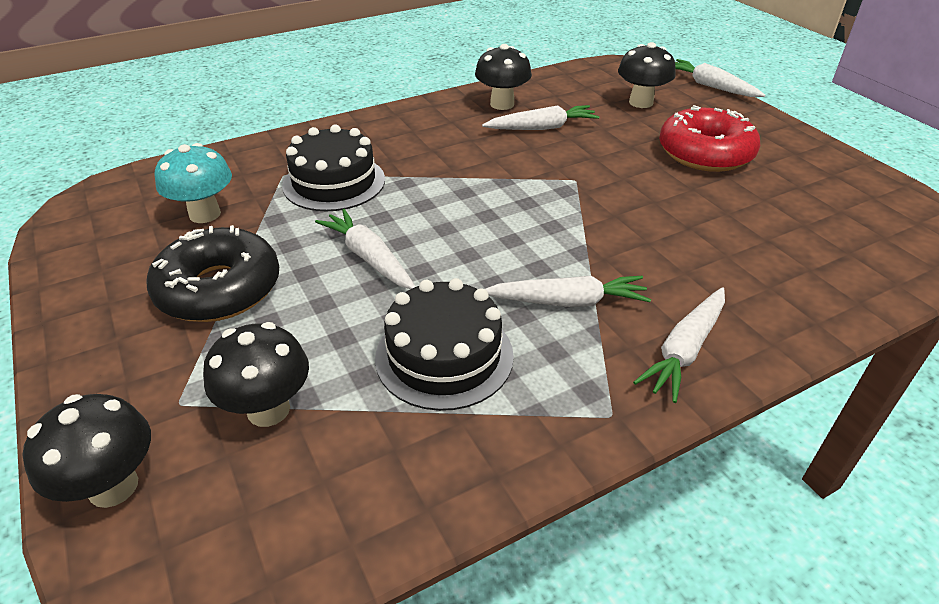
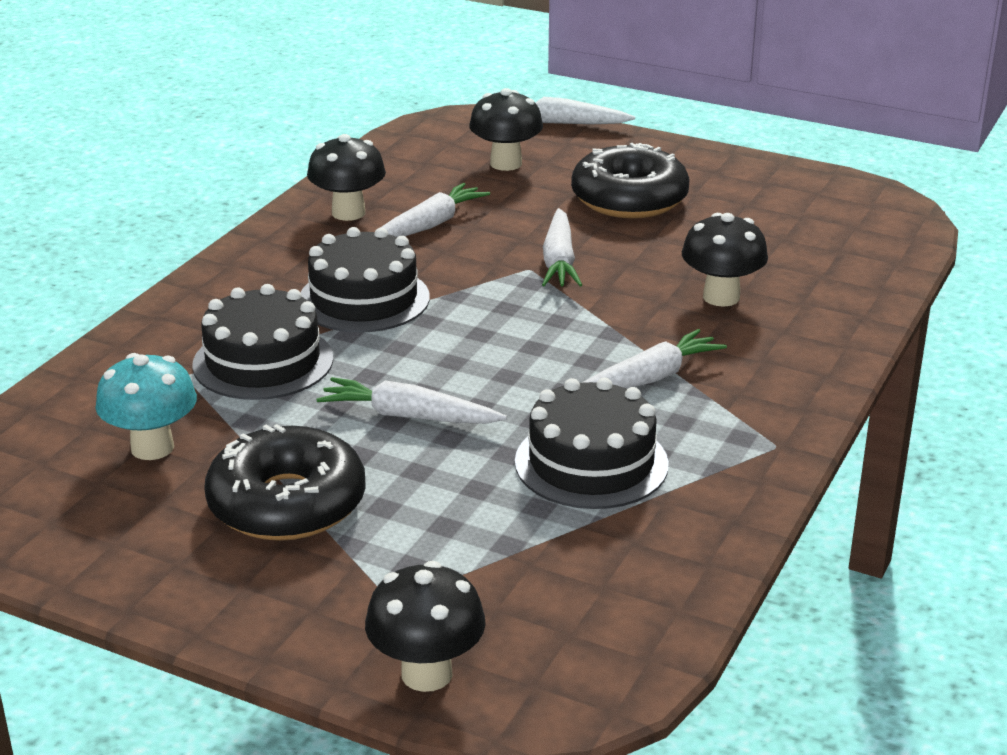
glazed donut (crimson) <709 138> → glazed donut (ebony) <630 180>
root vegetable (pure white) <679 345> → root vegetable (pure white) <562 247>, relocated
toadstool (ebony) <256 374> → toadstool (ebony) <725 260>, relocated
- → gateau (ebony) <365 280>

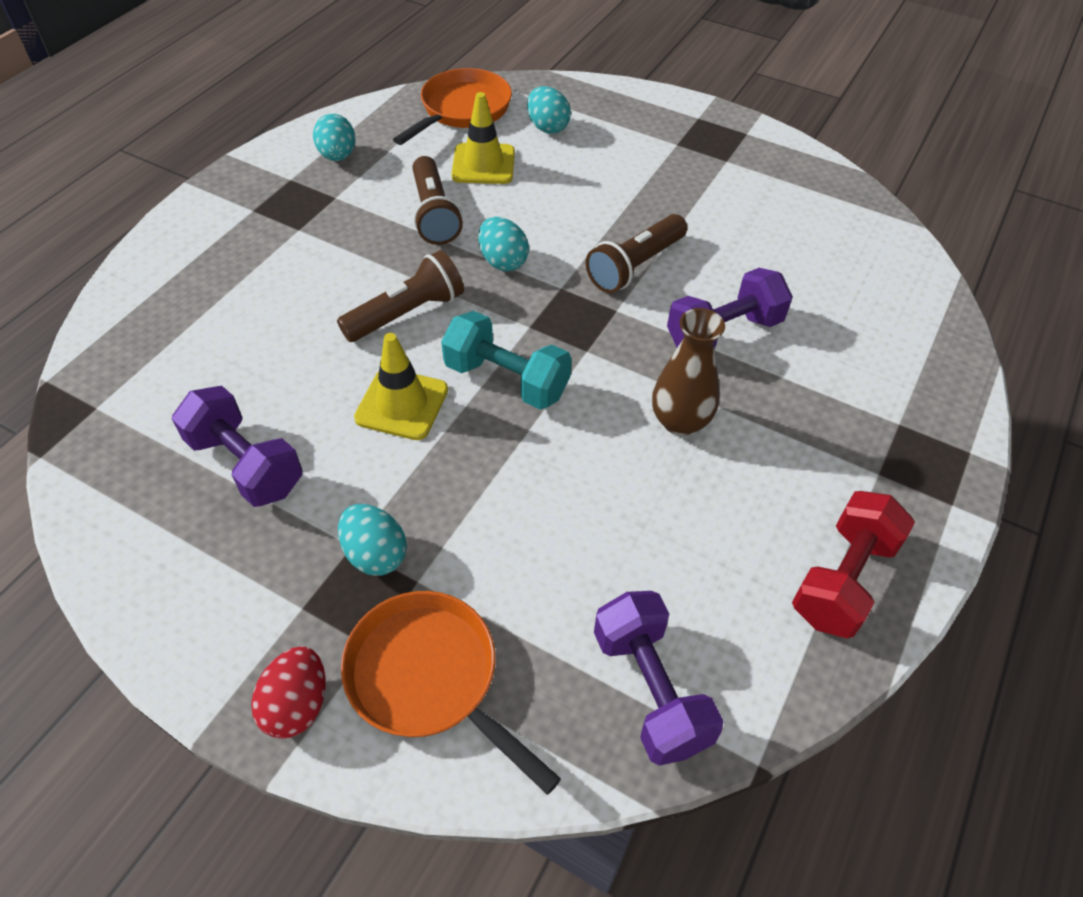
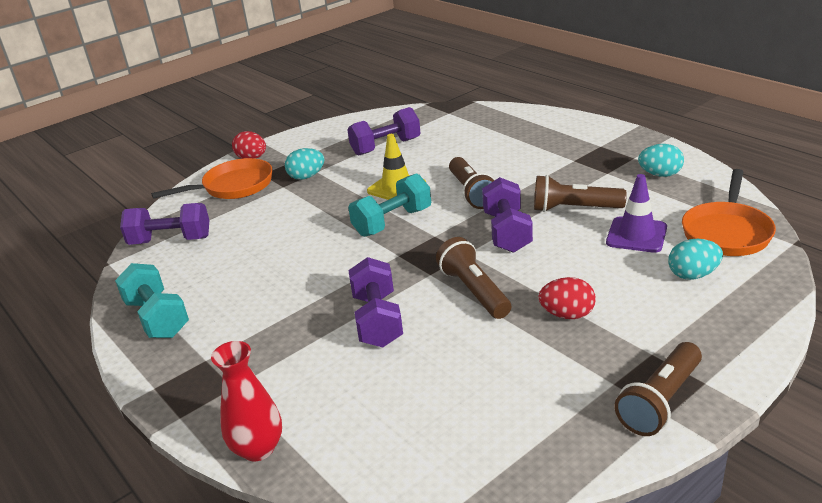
pan (bright orange) <452 106> → pan (bright orange) <729 212>, 60 degrees clockwise
road cone (golden) <483 138> → road cone (purple) <636 213>
egg (teal) <503 244> → hand weight (purple) <507 215>
flower vase (brown) <688 372> → -
hand weight (crimson) <853 564> → hand weight (teal) <152 300>
- → egg (crimson) <567 298>
- → flower vase (crimson) <246 401>
- → torch (brown) <658 389>

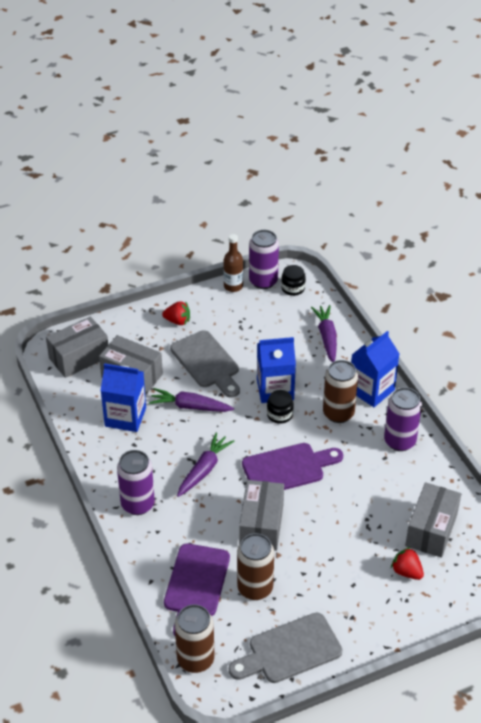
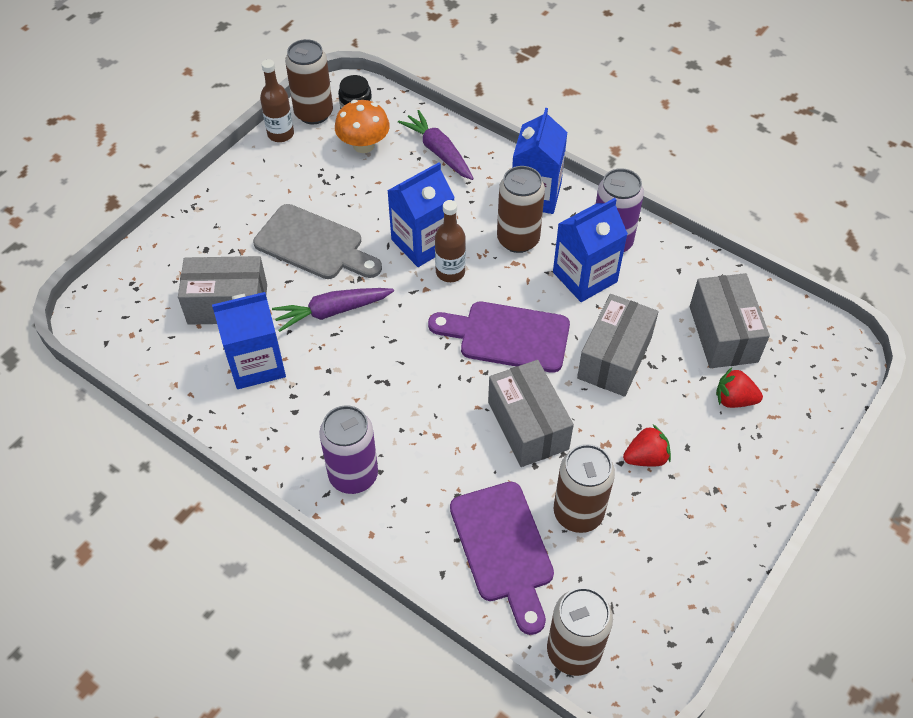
soda can (purple) <264 259> → soda can (brown) <309 81>
toy strawberry (crimson) <176 313> → toy strawberry (crimson) <647 445>, relocated
box (grey) <77 347> → box (grey) <618 345>, relocated
jar (ebony) <280 407> → flask (brown) <450 241>
root vegetable (purple) <205 465> → -
chopping board (purple) <292 466> → chopping board (purple) <499 337>, 120 degrees counterclockwise
chopping board (grey) <286 648> → -
- → toadstool (bright orange) <362 126>
- → carton (royal blue) <590 250>

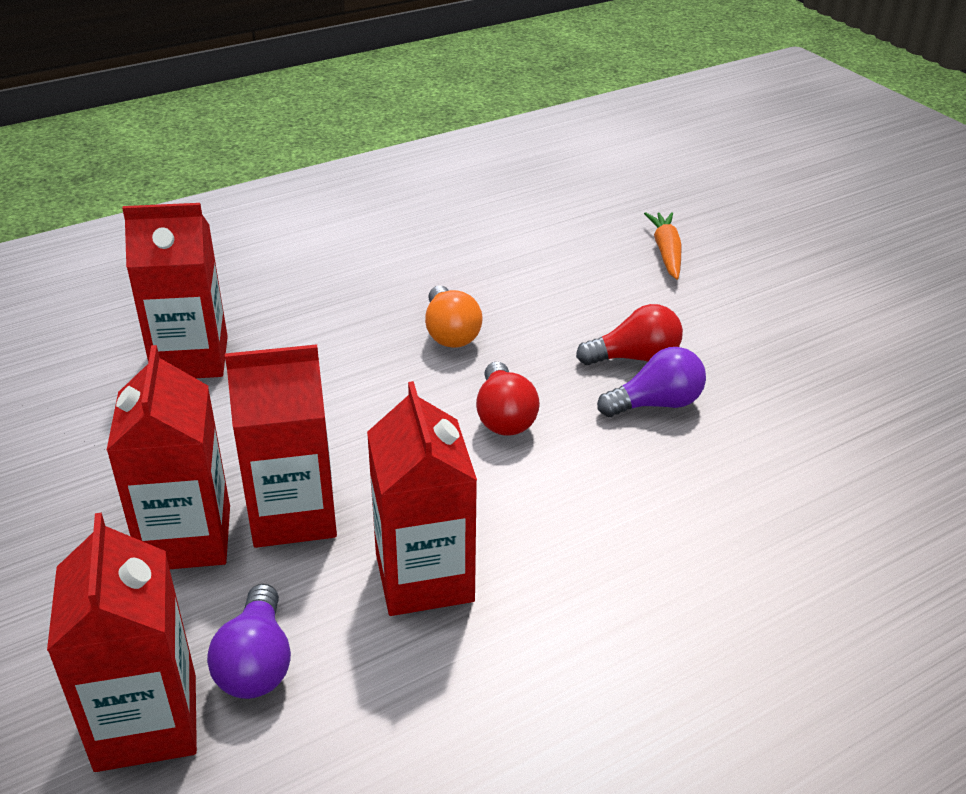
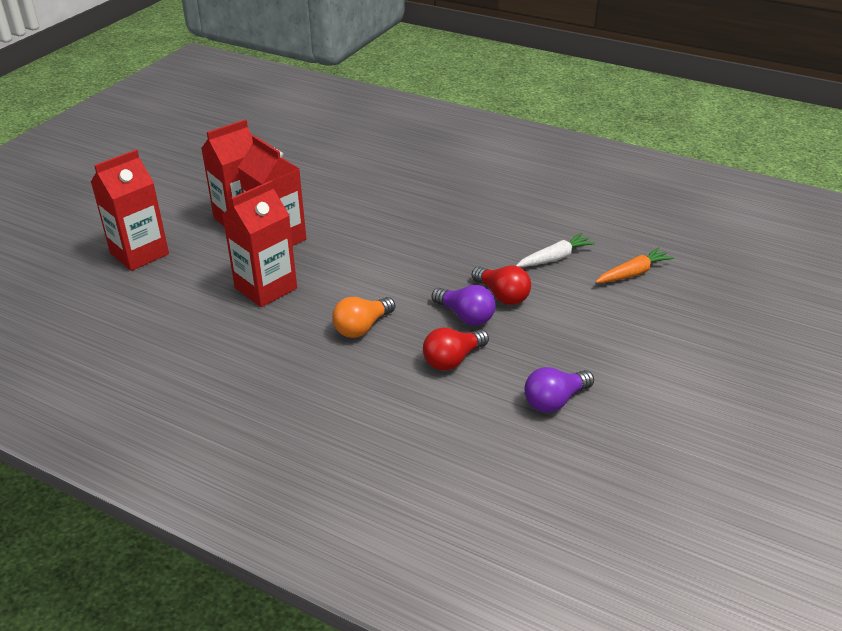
carton (crimson) <175 290> → -
lightbulb (bright orange) <454 317> → lightbulb (bright orange) <363 317>, relocated
lightbulb (crimson) <508 399> → lightbulb (crimson) <456 349>, relocated
lightbulb (purple) <249 641> → lightbulb (purple) <559 390>, relocated
- → root vegetable (pure white) <556 250>

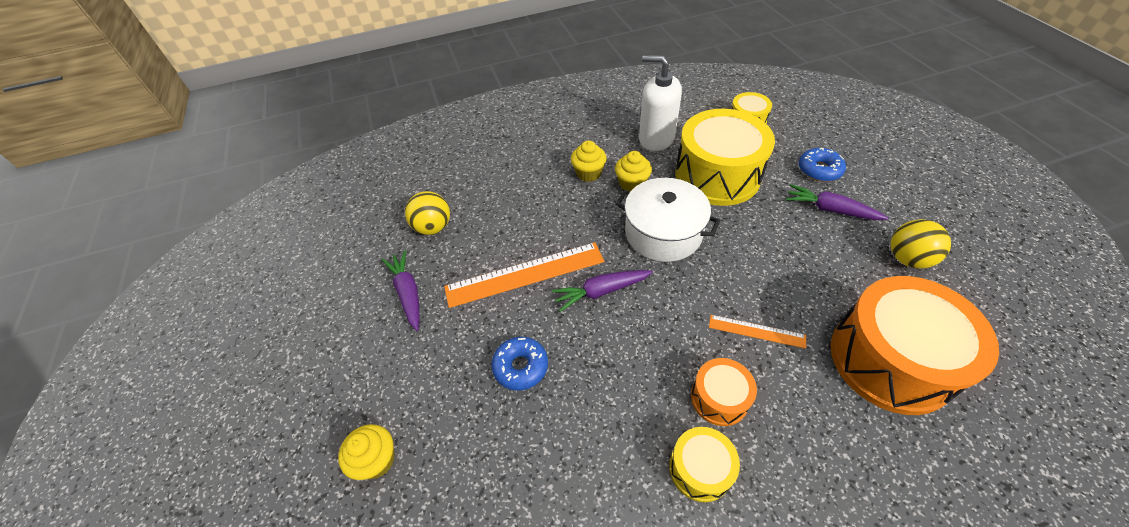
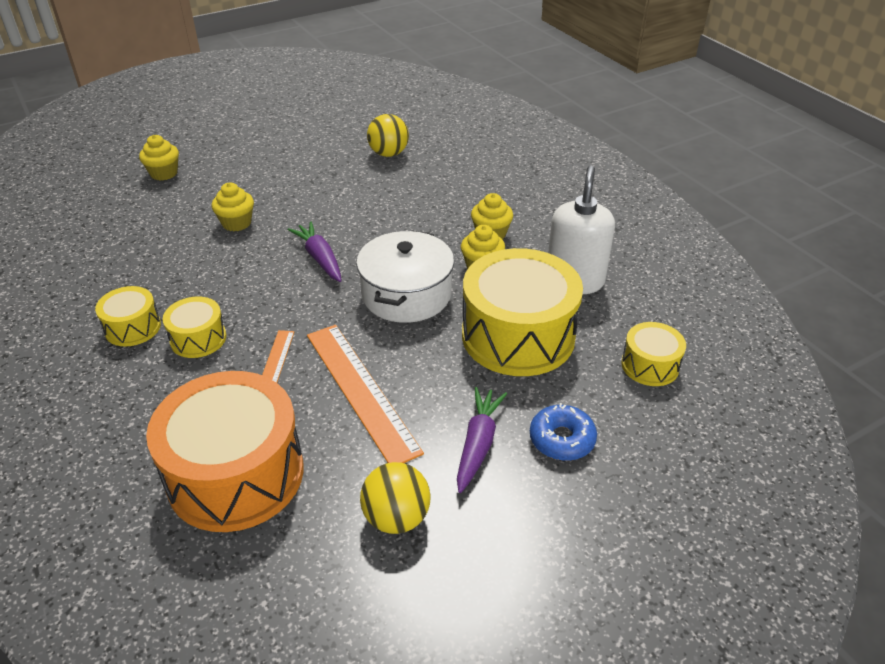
measuring stick (bright orange) <524 275> → measuring stick (bright orange) <365 394>, relocated
root vegetable (purple) <401 290> → -
glazed donut (royal blue) <520 364> → fairy cake (golden) <233 207>
snare drum (bright orange) <724 392> → snare drum (golden) <194 327>

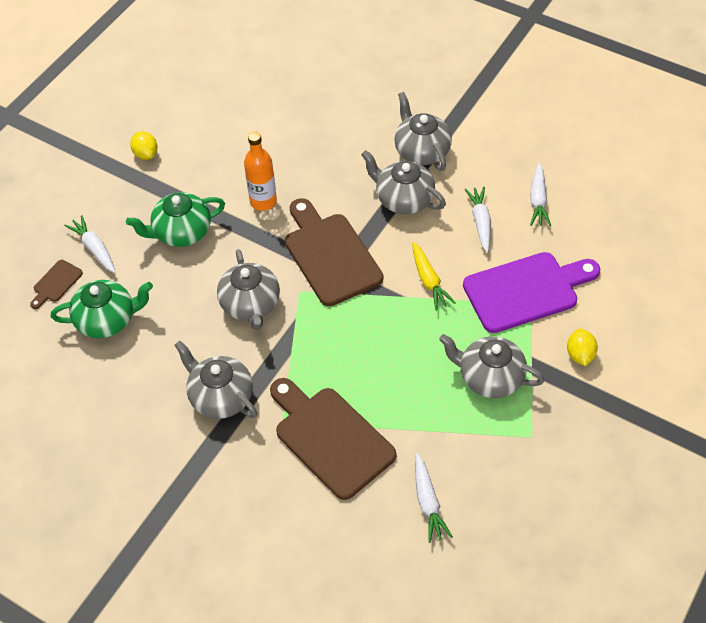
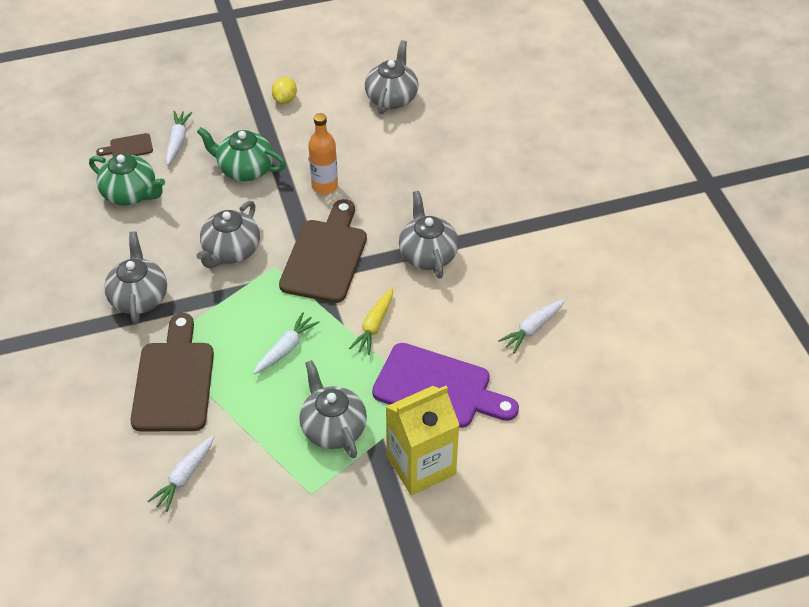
tea pot (grey) <423 131> → tea pot (grey) <391 77>, relocated
root vegetable (pure white) <478 220> → root vegetable (pure white) <287 343>, relocated
citrus fruit (golden) <582 347> → carton (golden) <422 440>

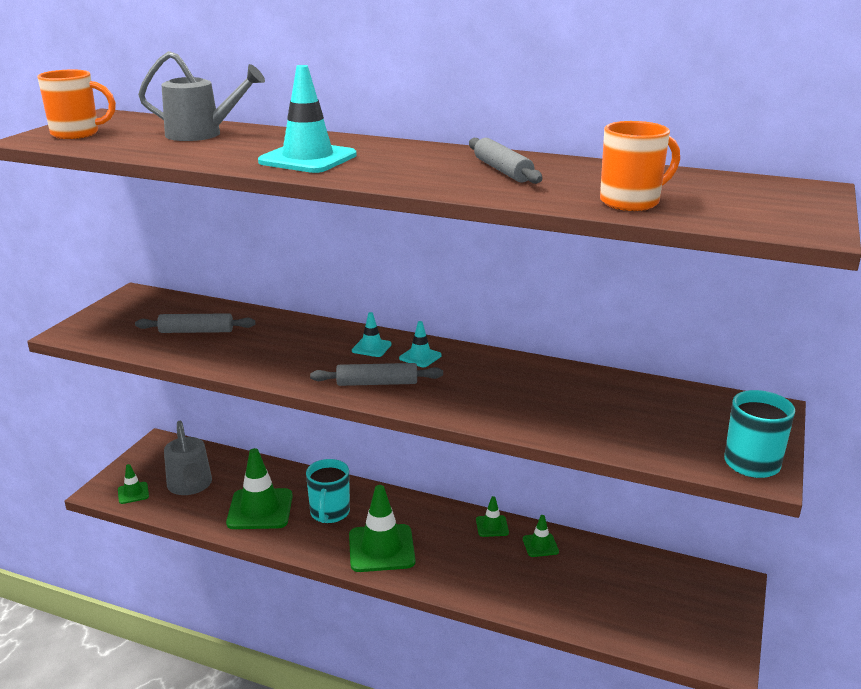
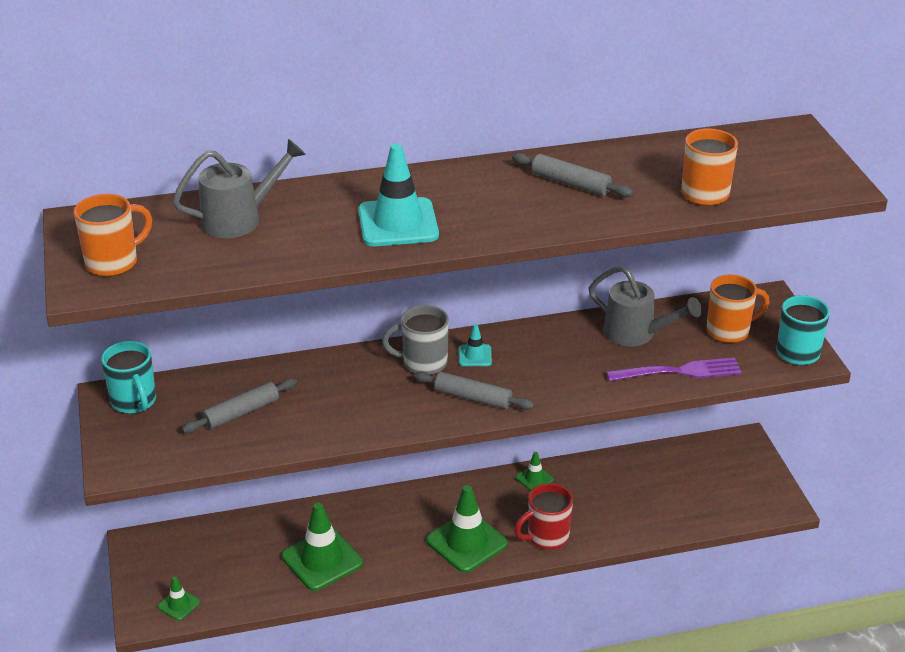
road cone (teal) <372 334> → mug (grey) <415 340>
pastry roller (grey) <376 374> → pastry roller (grey) <474 390>, 60 degrees clockwise
watering pot (grey) <188 458> → watering pot (grey) <645 306>, relocated
mug (teal) <328 491> → mug (teal) <128 377>, relocated
road cone (leaf-green) <541 536> → -
- → mug (bright orange) <737 309>
- → fork (purple) <674 369>
- → mug (crimson) <543 516>

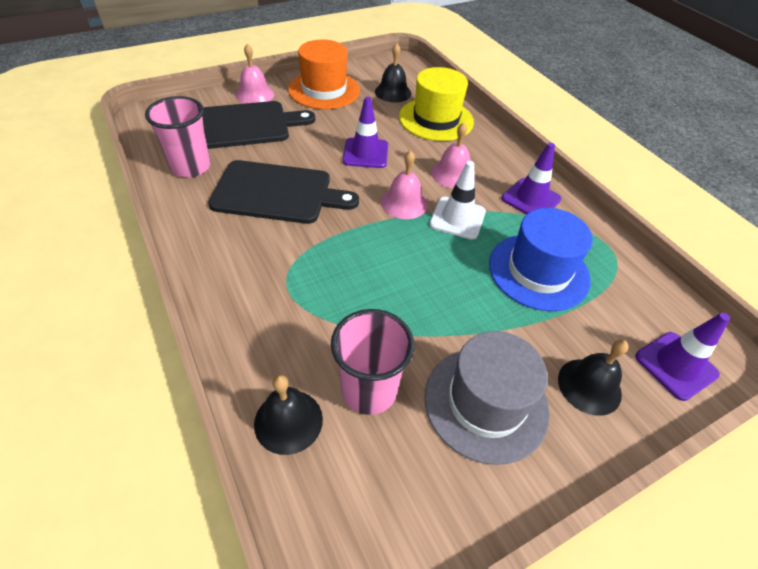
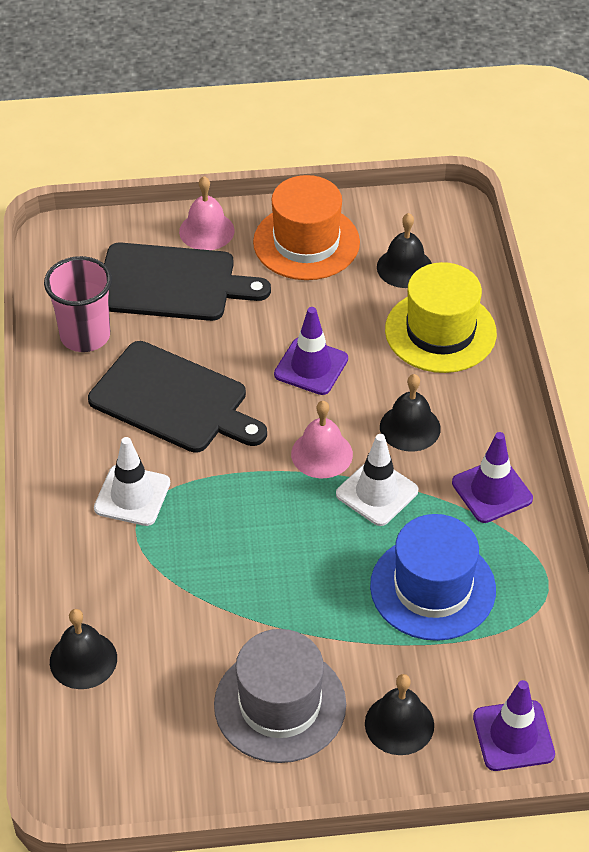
school bell (pink) <453 155> → school bell (ebony) <410 413>
tumbler (pink) <373 362> → -
- → road cone (pure white) <132 481>

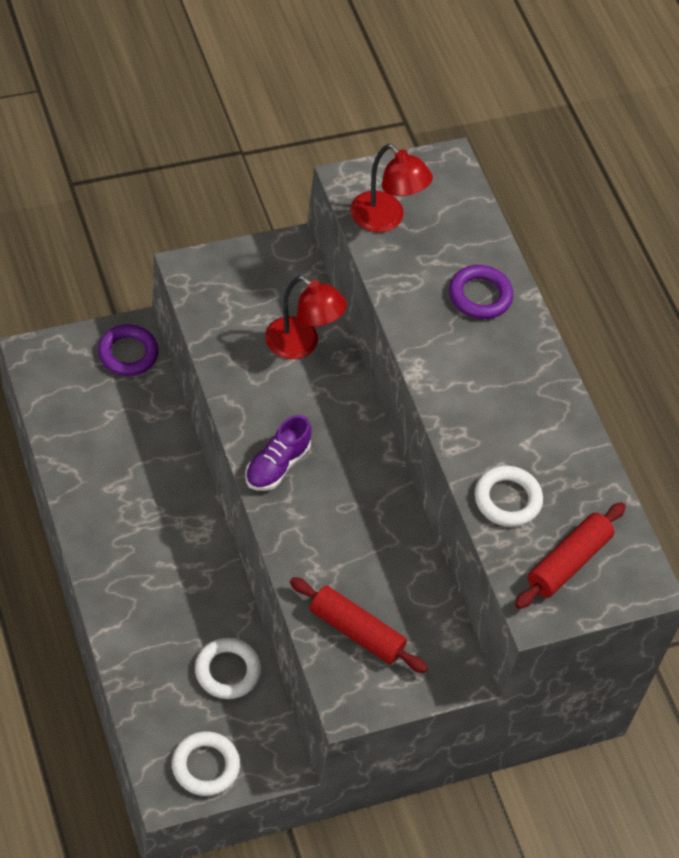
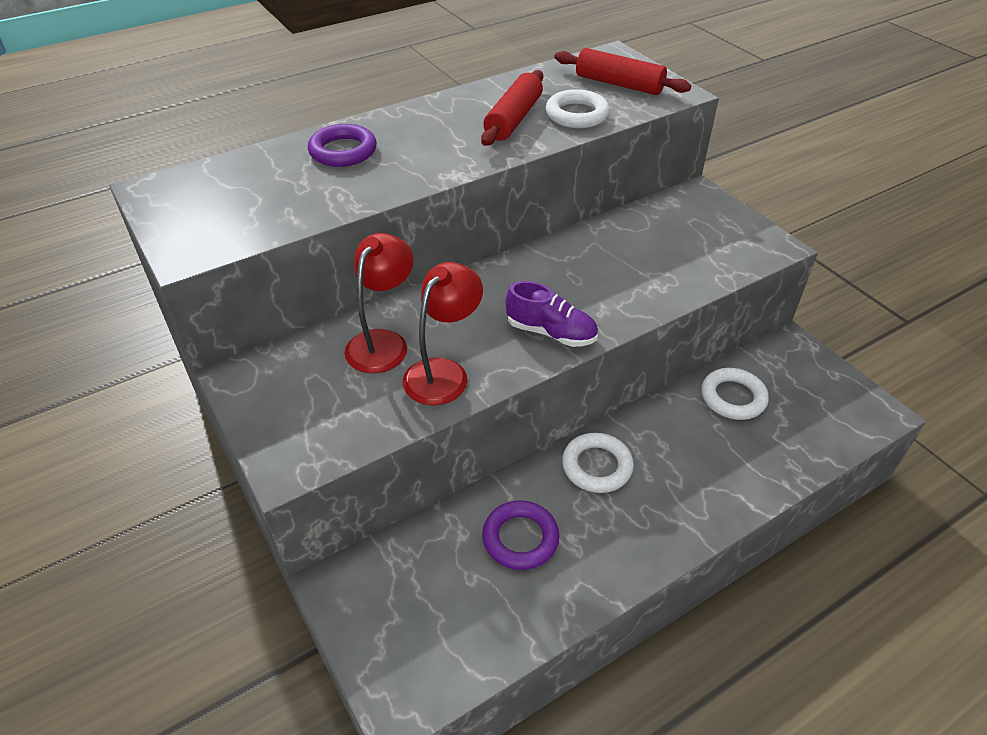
desk lamp (crimson) <391 188> → desk lamp (crimson) <443 333>, relocated
ring (purple) <128 350> → ring (purple) <520 535>, relocated
pastry roller (crimson) <359 625> → pastry roller (crimson) <512 108>, relocated
ring (pure white) <206 763> → ring (pure white) <598 463>, relocated

